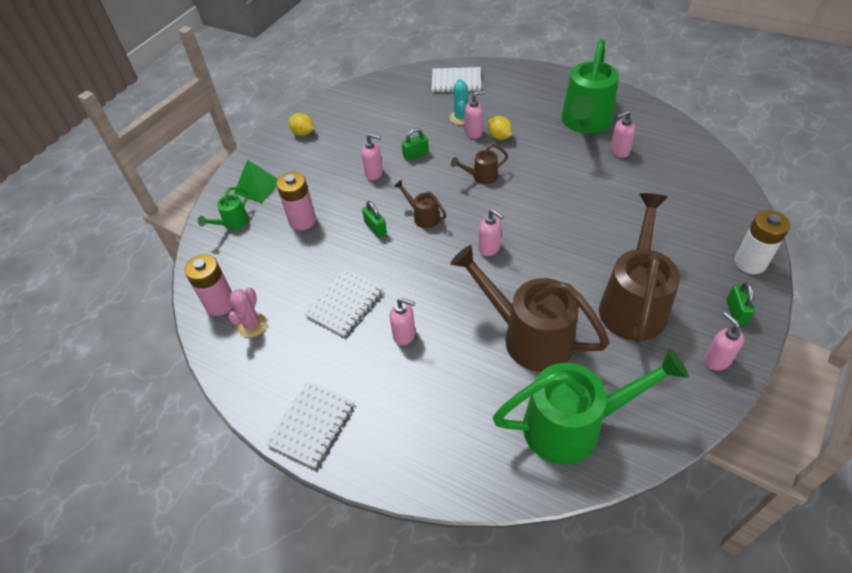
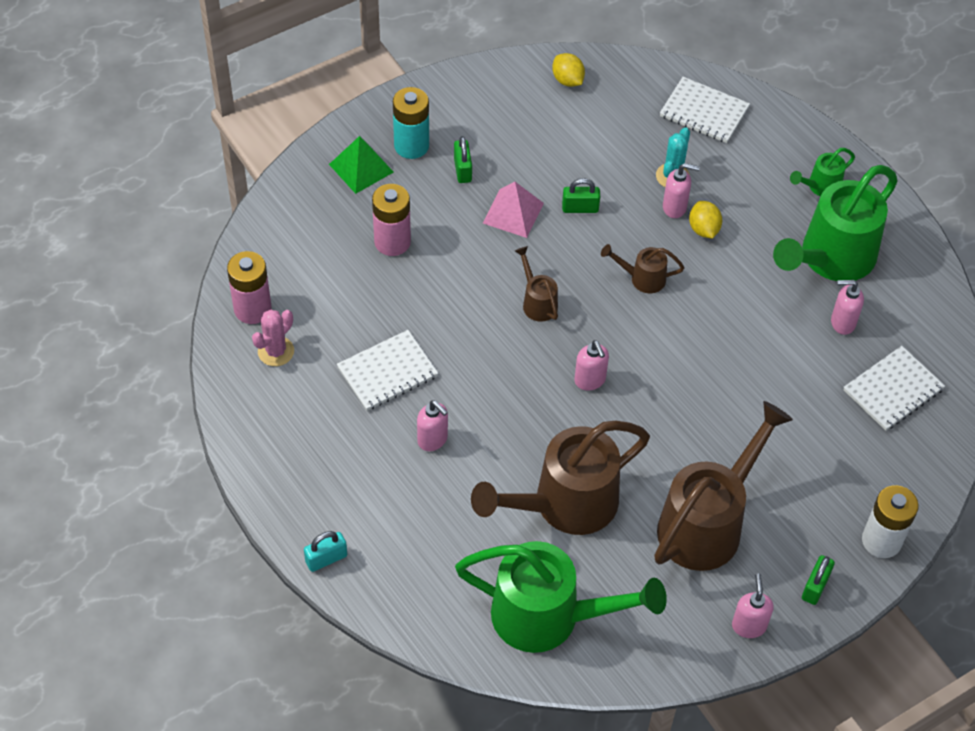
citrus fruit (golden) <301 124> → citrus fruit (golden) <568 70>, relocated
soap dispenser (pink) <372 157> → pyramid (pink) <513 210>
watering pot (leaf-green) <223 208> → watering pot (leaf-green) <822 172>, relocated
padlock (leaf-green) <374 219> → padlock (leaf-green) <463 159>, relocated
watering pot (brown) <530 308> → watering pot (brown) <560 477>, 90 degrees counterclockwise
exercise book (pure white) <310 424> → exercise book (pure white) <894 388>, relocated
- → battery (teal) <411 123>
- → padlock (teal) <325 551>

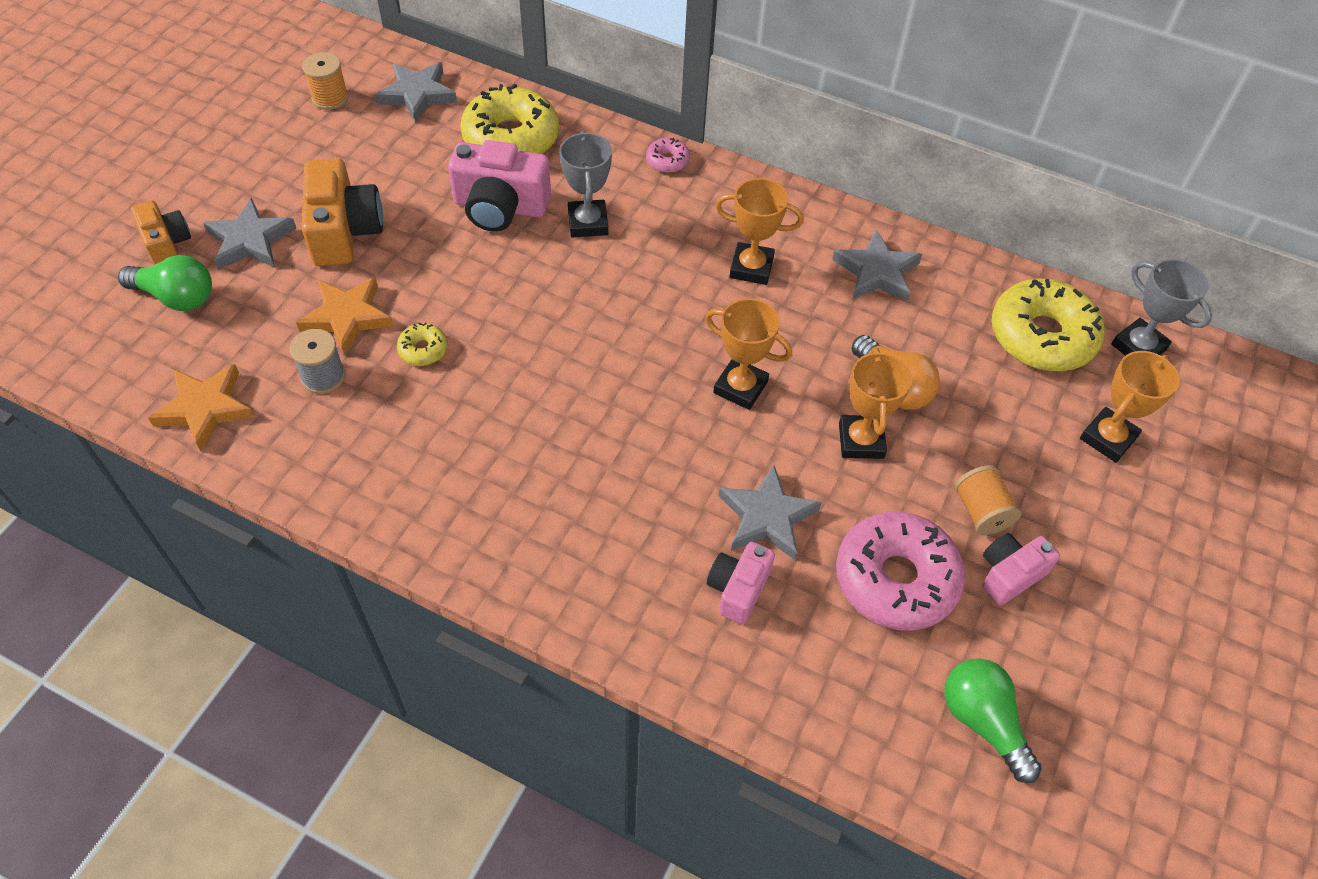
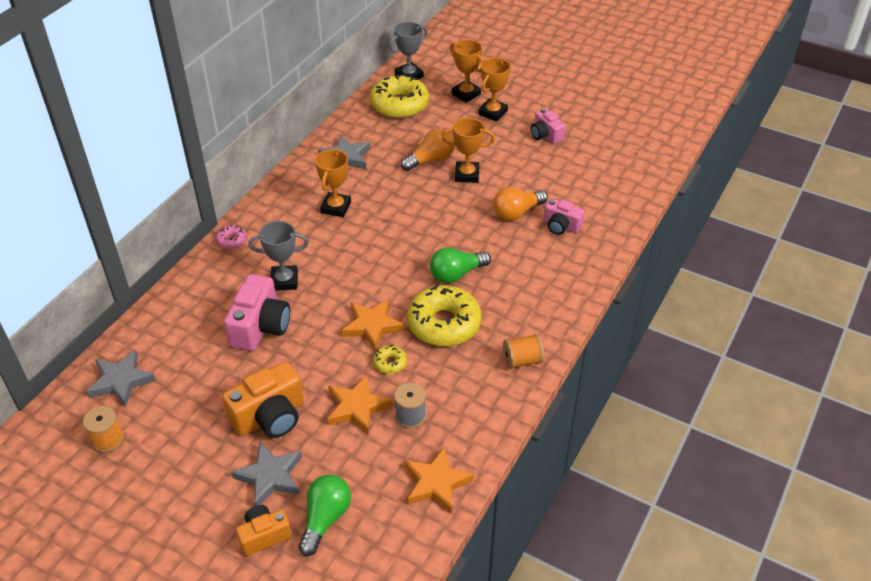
glazed donut (golden) <509 119> → glazed donut (golden) <444 315>, relocated
photo camera (bright orange) <342 212> → photo camera (bright orange) <263 400>, 150 degrees clockwise
prize cup (bright orange) <748 354> → prize cup (bright orange) <494 90>, relocated
star (grey) <770 512> → lightbulb (bright orange) <520 204>
spool (bright orange) <988 500> → spool (bright orange) <523 351>, relocated
glazed donut (pink) <900 571> → -
lightbulb (leaf-green) <993 720> → lightbulb (leaf-green) <460 265>, relocated
- → star (bright orange) <372 324>

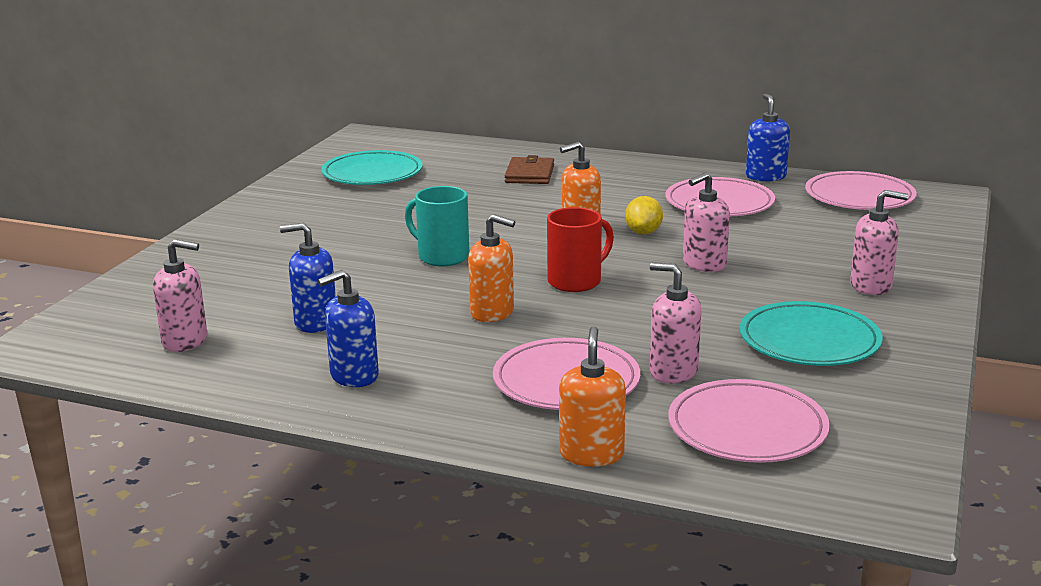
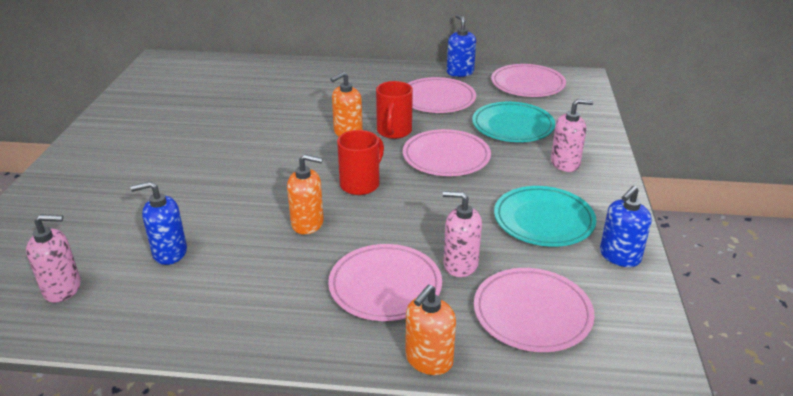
dinner plate (teal) <372 167> → dinner plate (teal) <513 122>, relocated
billfold (brown) <529 169> → -
soap dispenser (pink) <706 222> → dinner plate (pink) <447 152>
mug (teal) <437 226> → -
citrus fruit (golden) <644 215> → mug (crimson) <394 110>
soap dispenser (royal blue) <348 328> → soap dispenser (royal blue) <626 226>, relocated
soap dispenser (bright orange) <592 396> → soap dispenser (bright orange) <430 330>, 135 degrees counterclockwise

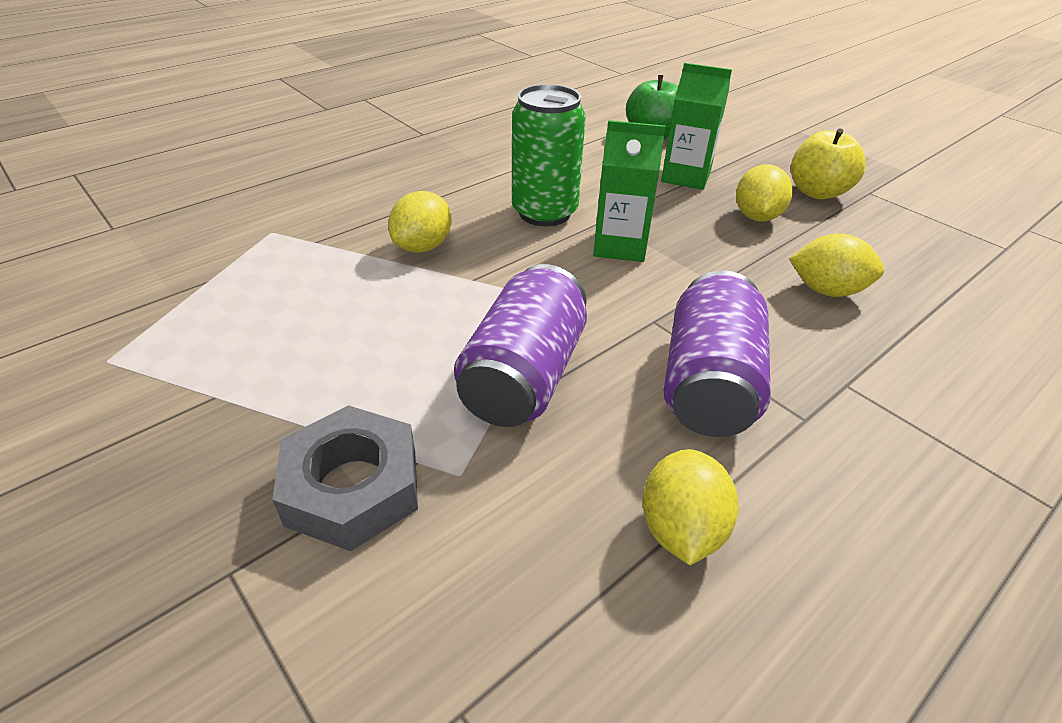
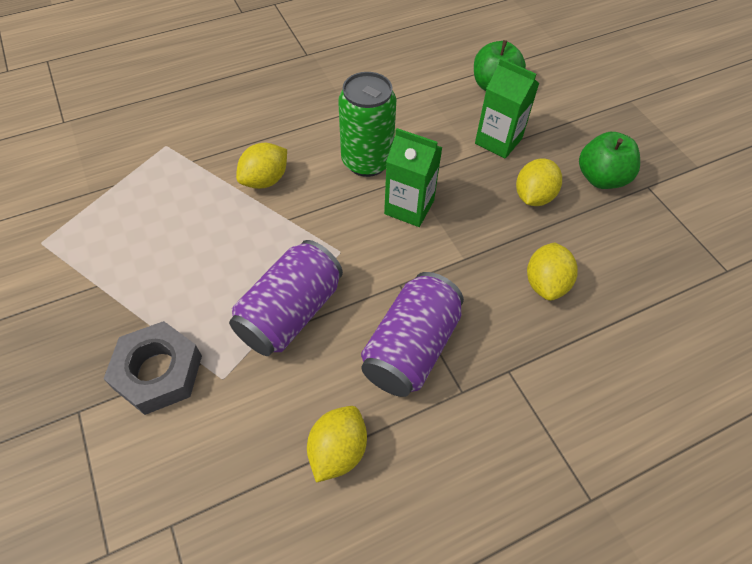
toy apple (golden) <828 163> → toy apple (leaf-green) <609 160>
citrus fruit (golden) <836 265> → citrus fruit (golden) <552 271>, 75 degrees clockwise

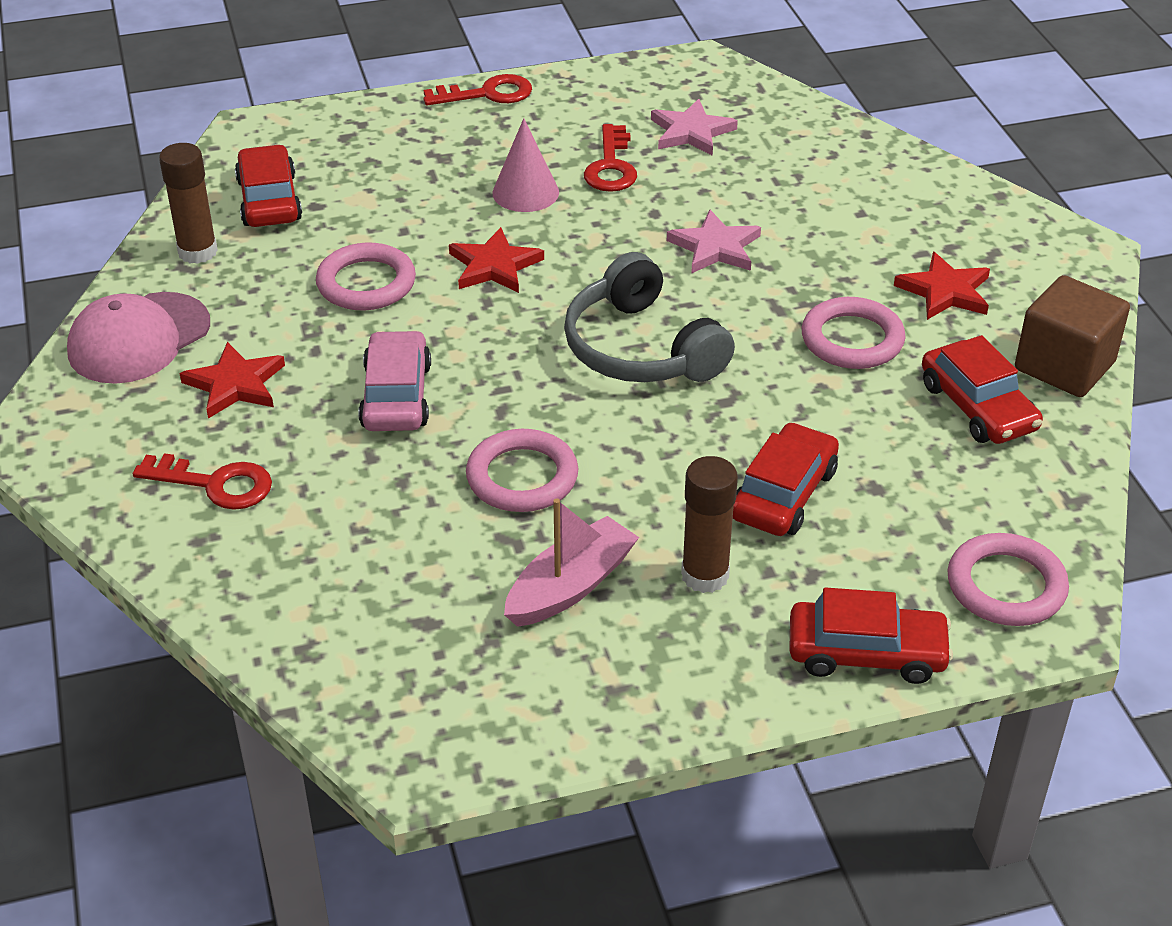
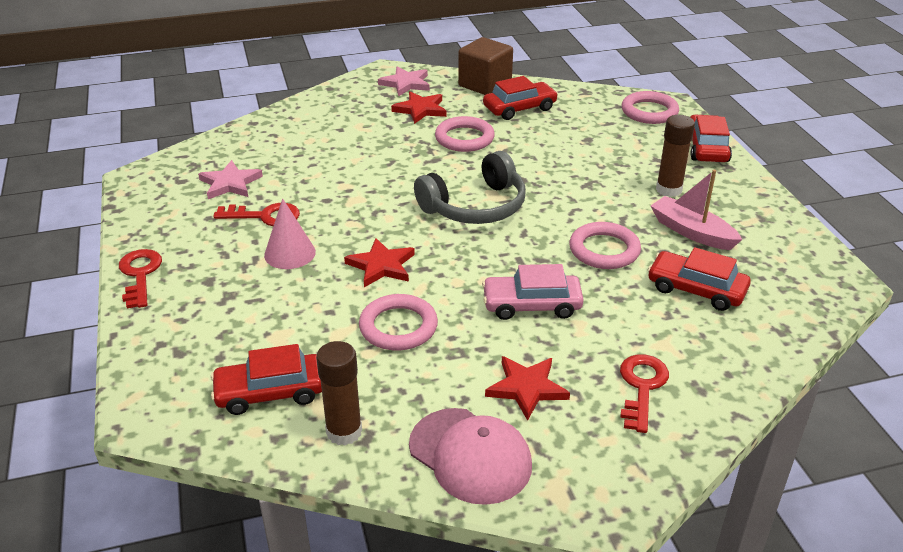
star (pink) <714 242> → star (pink) <404 81>, relocated
toy car (crimson) <786 479> → toy car (crimson) <699 279>, relocated

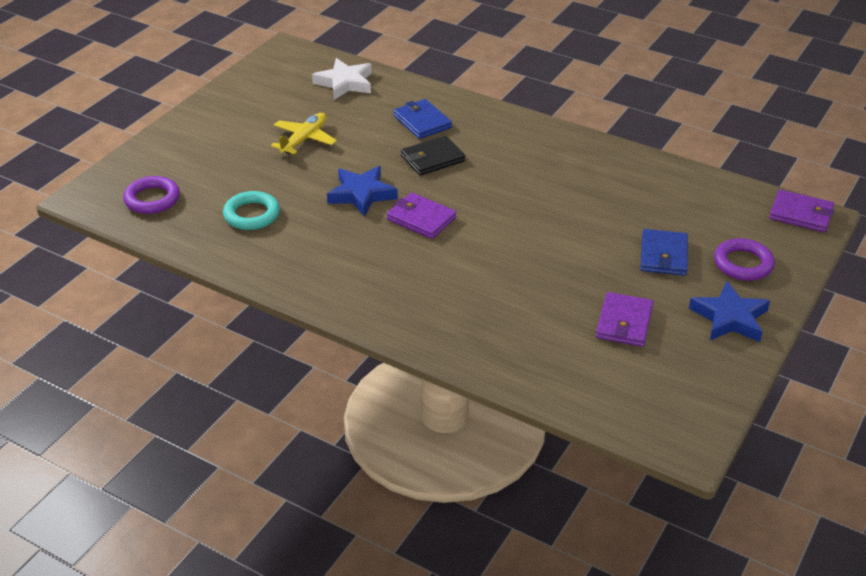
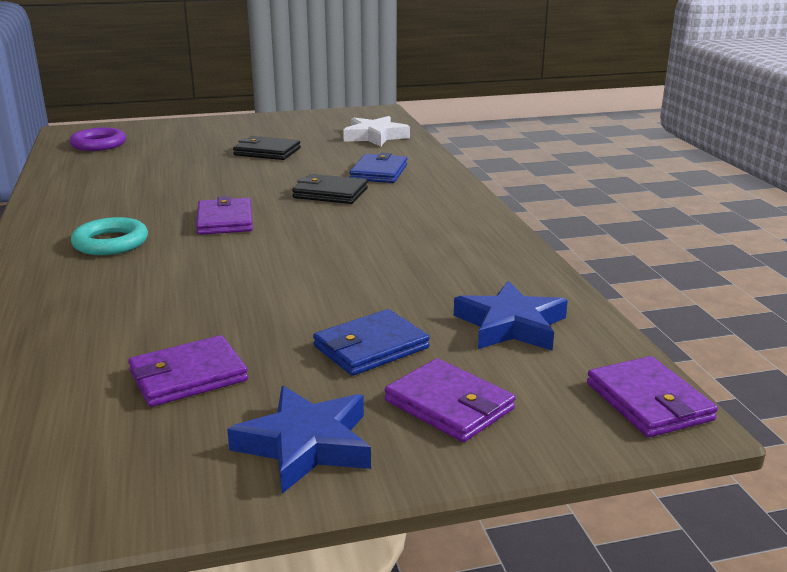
plane (golden) <304 133> → billfold (ebony) <267 148>
star (royal blue) <362 191> → star (royal blue) <511 316>, relocated
ring (teal) <251 210> → ring (teal) <109 236>, relocated
ring (purple) <744 259> → billfold (purple) <450 400>

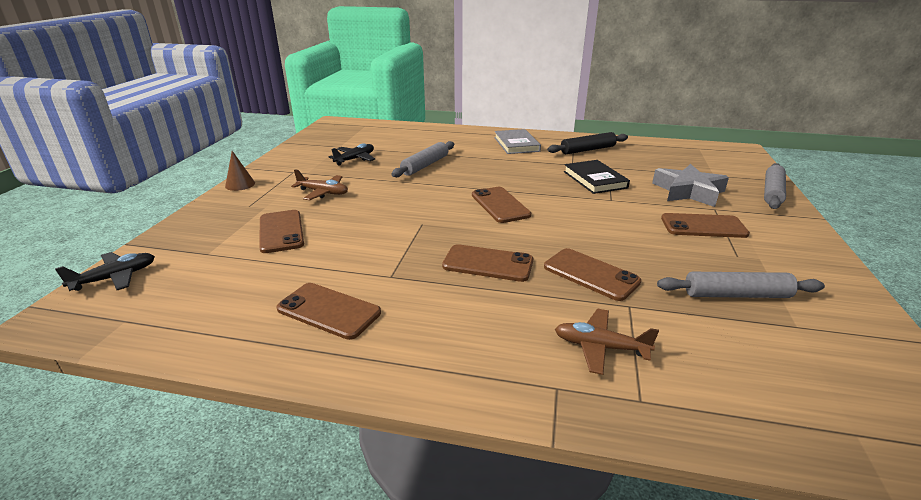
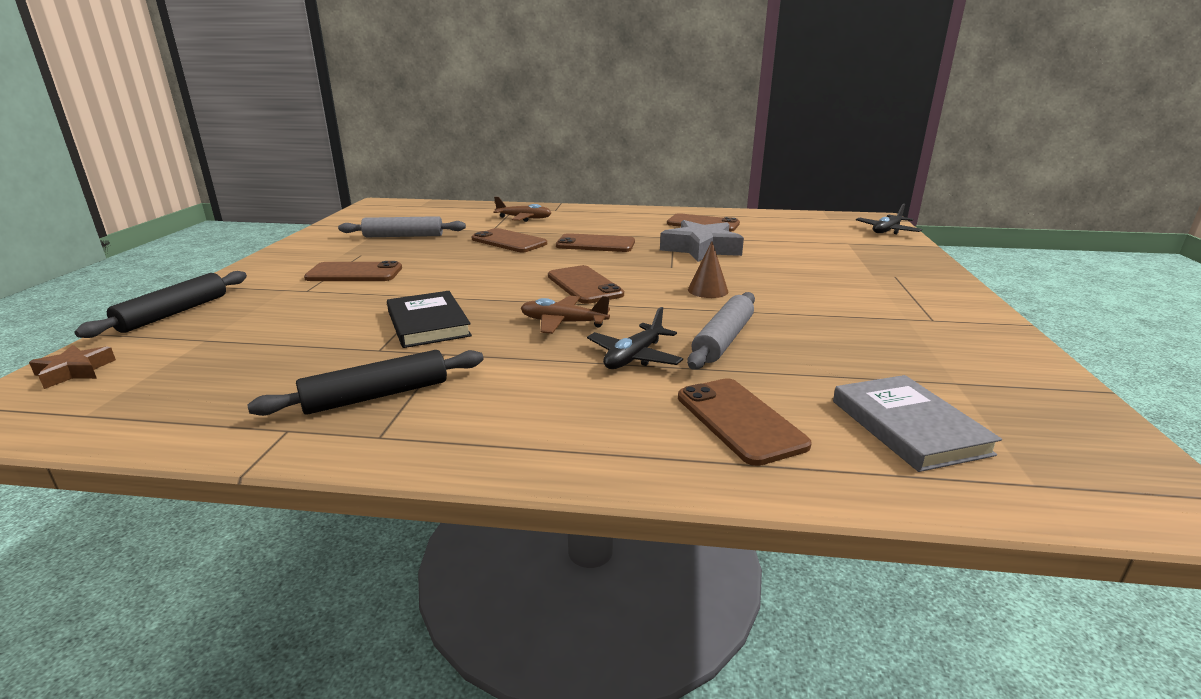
book (grey) <517 141> → book (grey) <917 423>, relocated
plane (ebony) <351 154> → plane (ebony) <635 338>, relocated
solid cone (brown) <240 171> → solid cone (brown) <708 269>, relocated
pastry roller (grey) <775 186> → pastry roller (ebony) <161 304>
star (grey) <690 185> → star (grey) <702 241>, relocated
plane (brown) <319 185> → plane (brown) <565 315>, relocated
smartphone (brown) <281 231> → smartphone (brown) <745 422>, relocated
- → star (brown) <72 367>

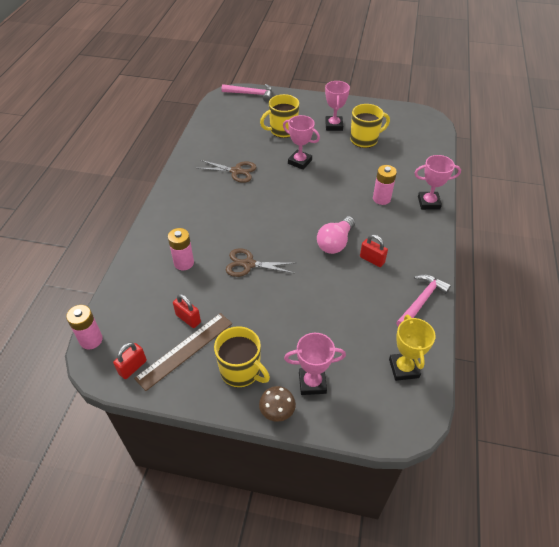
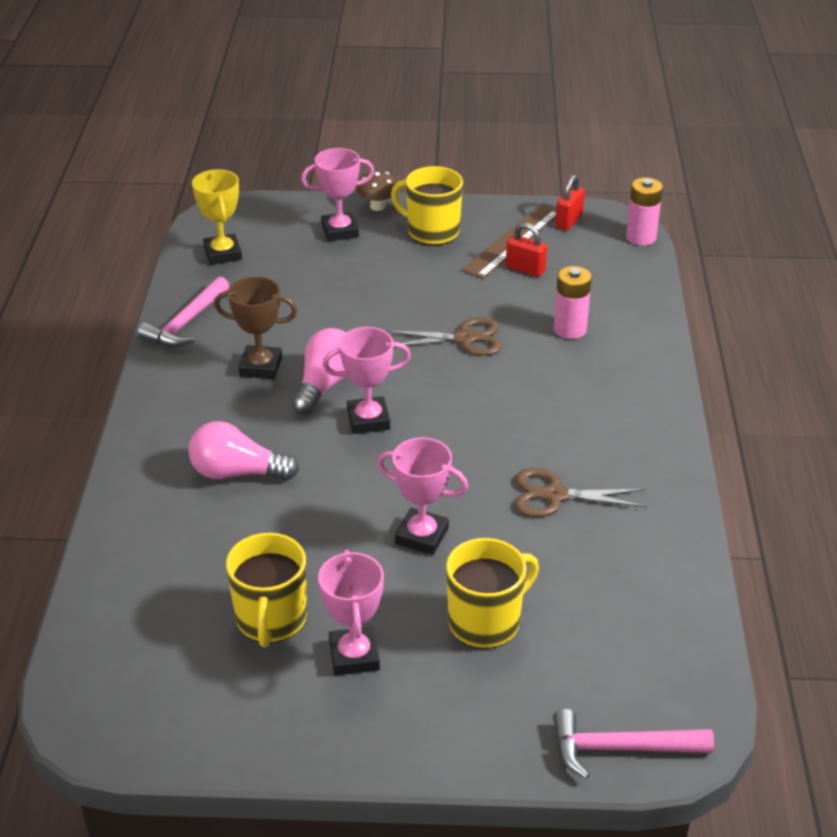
mug (golden) <370 126> → mug (golden) <266 590>, 60 degrees counterclockwise
prize cup (pink) <438 182> → prize cup (pink) <367 380>, relocated
battery (pink) <385 185> → lightbulb (pink) <243 450>
padlock (crimson) <374 251> → prize cup (brown) <255 327>

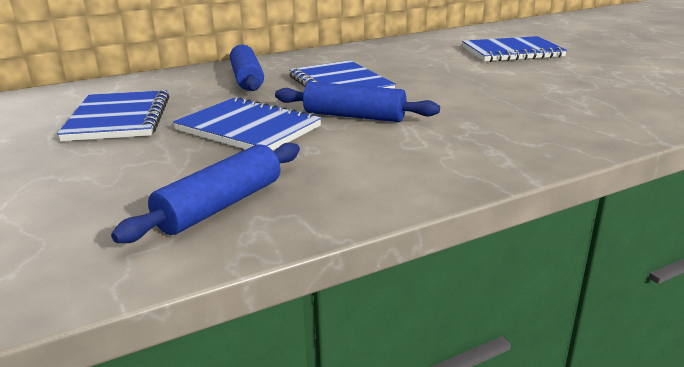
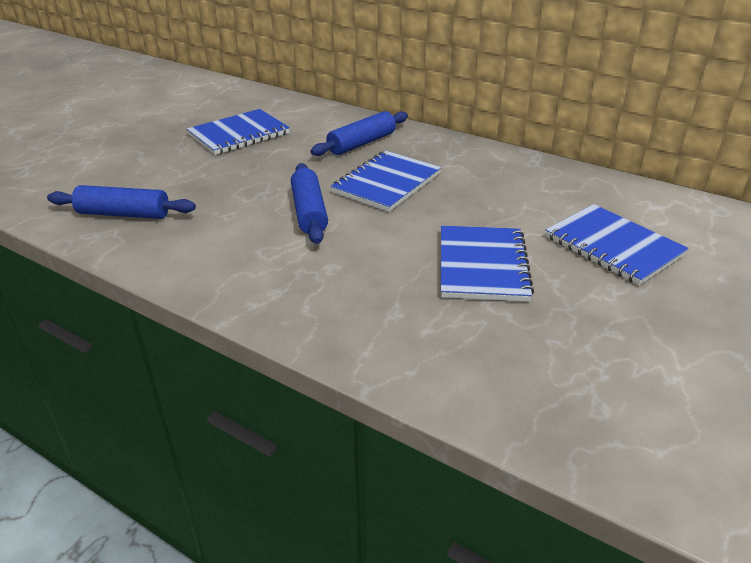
exercise book (royal blue) <247 123> → exercise book (royal blue) <487 264>, relocated

